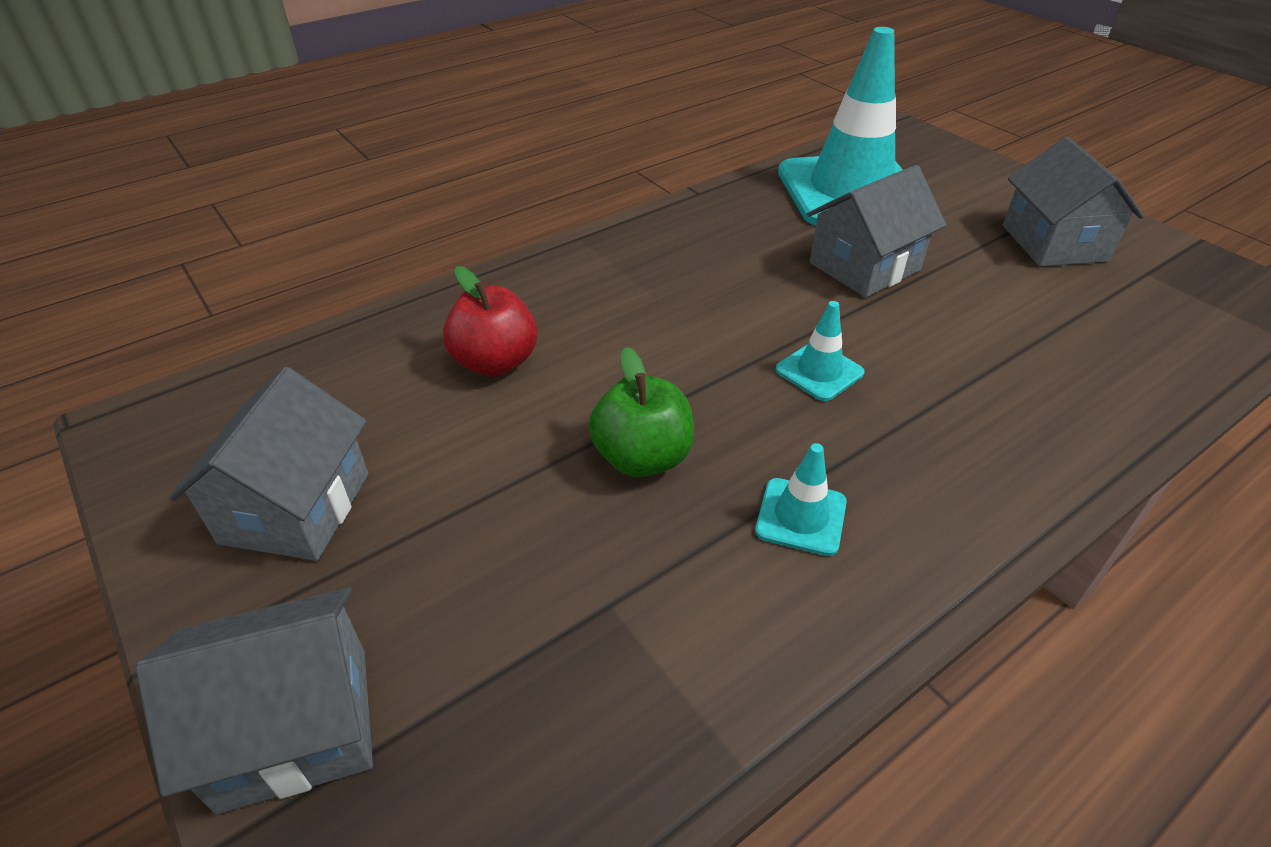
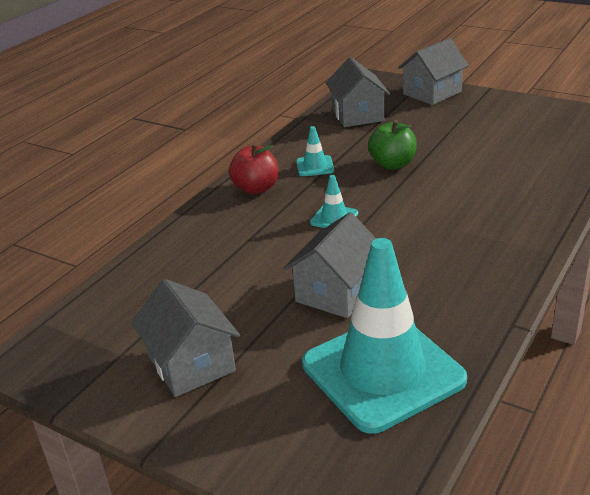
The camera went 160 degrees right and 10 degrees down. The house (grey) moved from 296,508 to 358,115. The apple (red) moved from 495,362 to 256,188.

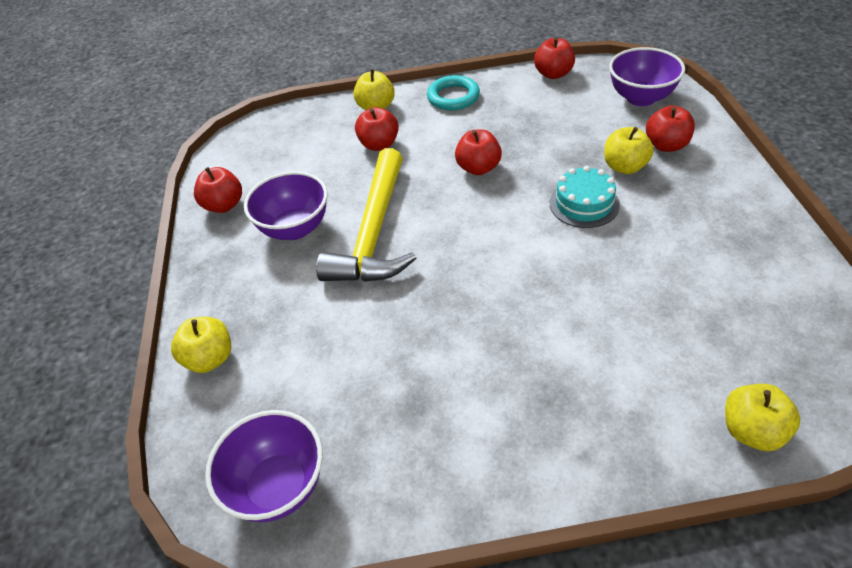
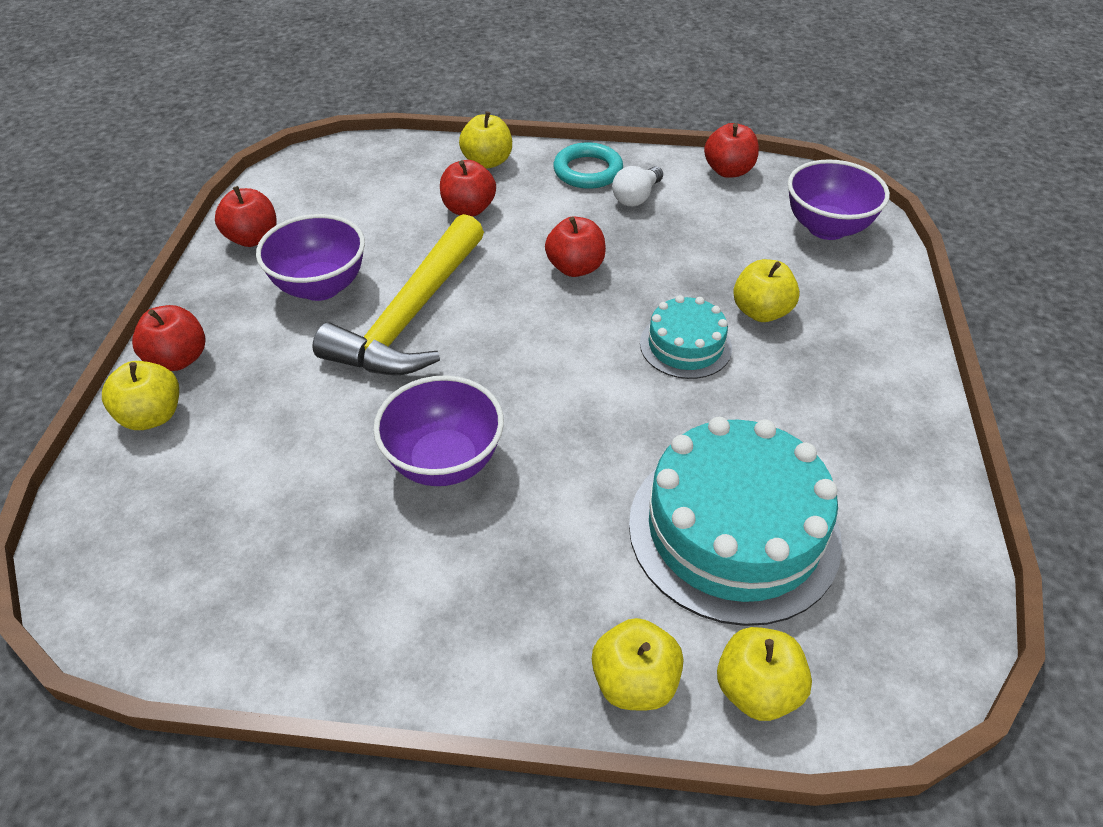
The camera went 10 degrees right and 0 degrees up. The bowl (purple) moved from 278,486 to 444,462. The apple (red) moved from 666,145 to 178,359. The apple (yellow) at 634,682 appeared. The light bulb (white) at 636,197 appeared. The cake (turquoise) at 733,530 appeared.

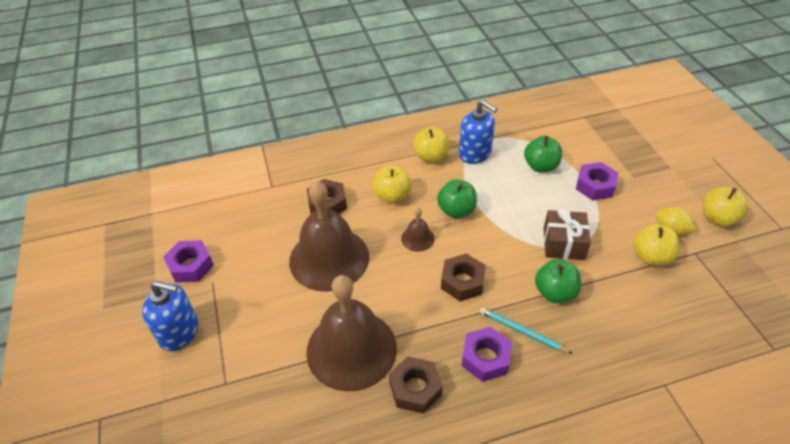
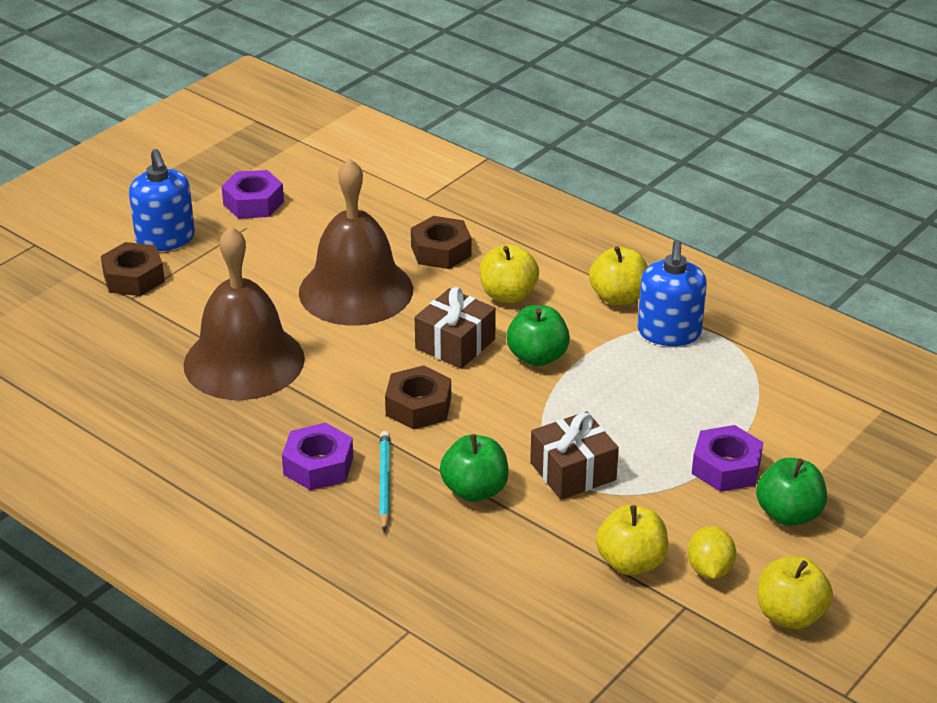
The camera went 55 degrees right and 10 degrees down. The nut (brown) moved from 415,388 to 134,278. The bell (brown) at 417,238 was replaced by the gift (brown) at 455,344. The apple (green) moved from 540,166 to 788,514.

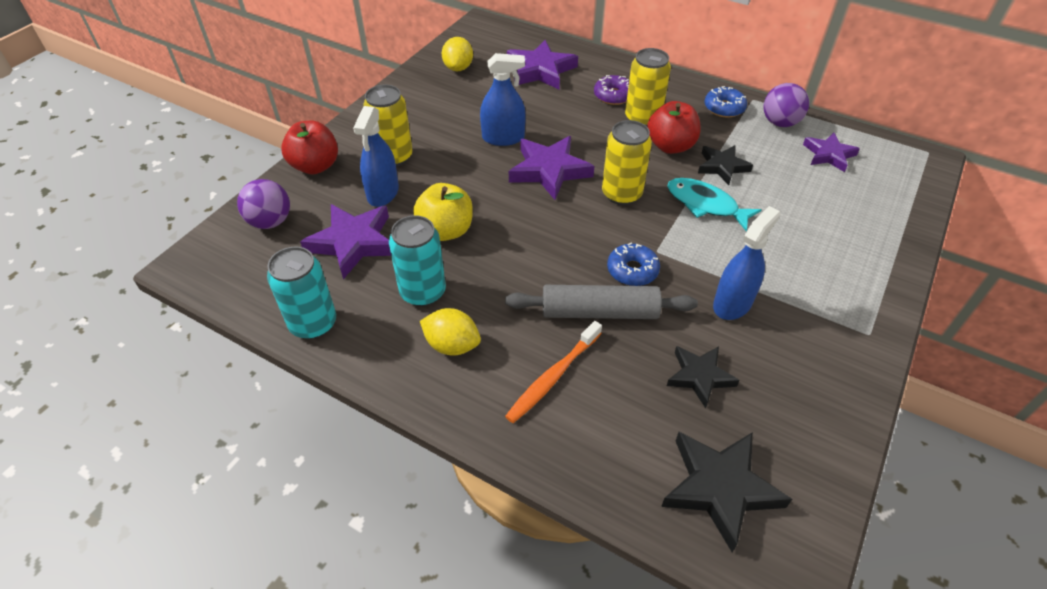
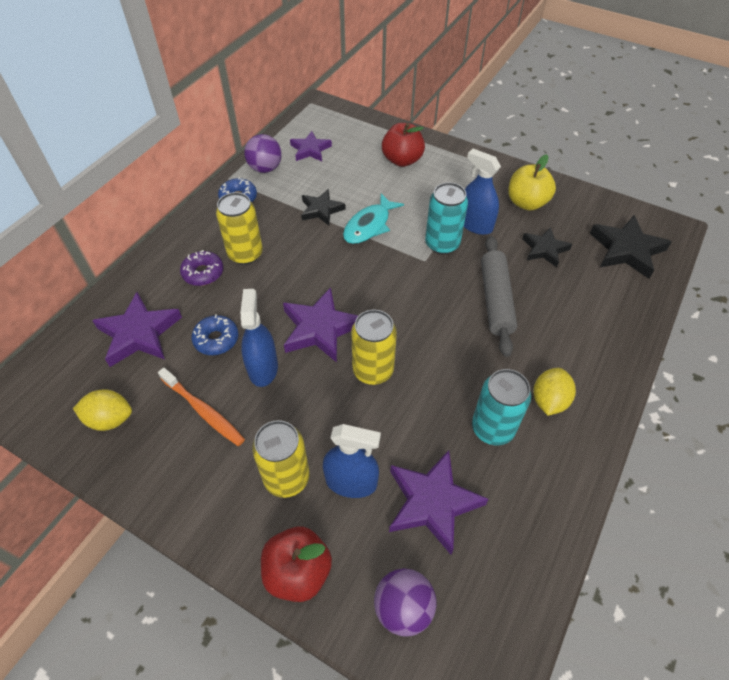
The camera went 90 degrees left and 5 degrees up. The can (turquoise) moved from 313,324 to 442,244. The apple (yellow) moved from 446,230 to 526,203. The toothbrush (orange) moved from 553,376 to 203,410. The can (yellow) moved from 621,194 to 373,370. The donut (blue) moved from 632,270 to 216,339. The apple (red) moved from 670,146 to 402,160.

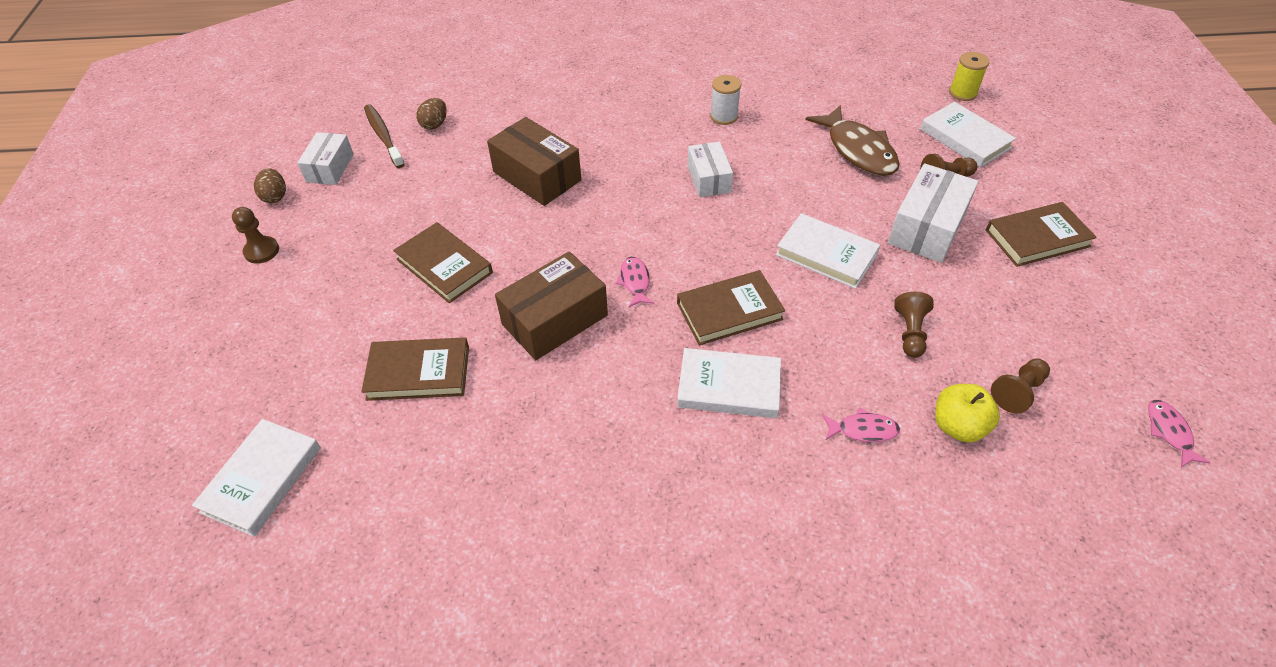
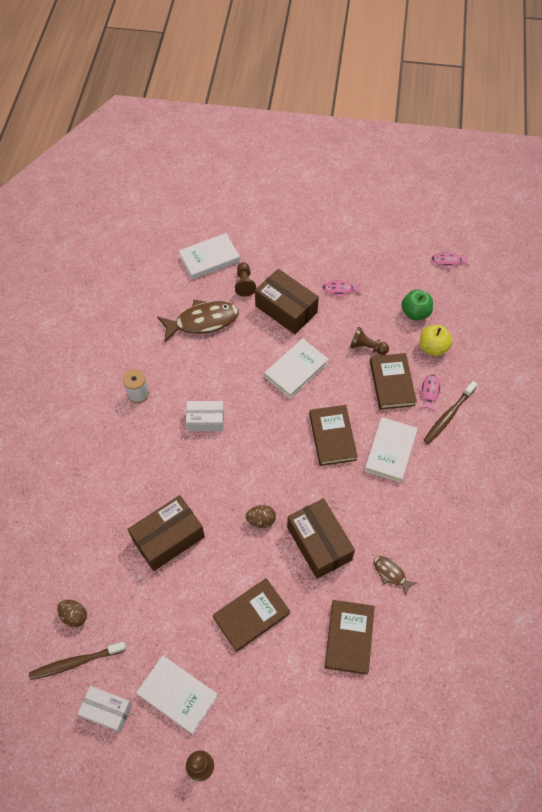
The camera went 80 degrees left and 10 degrees up. The book (white) moved from 262,479 to 178,695. The egg (brown) moved from 275,196 to 261,520. The fish (pink) moved from 635,282 to 340,289. The box (white) at 927,228 became the box (brown) at 286,309. The spool (yellow) at 962,93 disappeared. The book (brown) moved from 1037,238 to 392,383. The pawn (brown) at 1018,392 was replaced by the apple (green) at 415,313. The fish (brown) at 391,573 appeared. The toothbrush (brown) at 448,415 appeared.

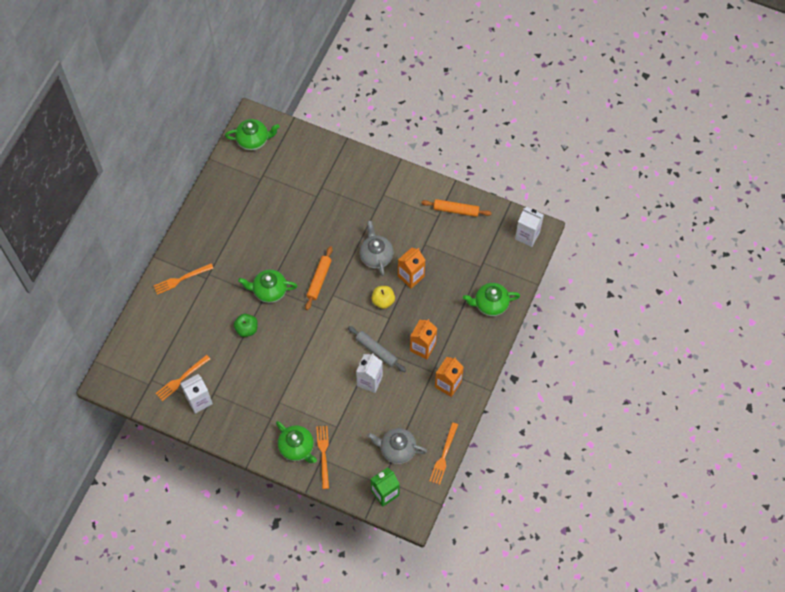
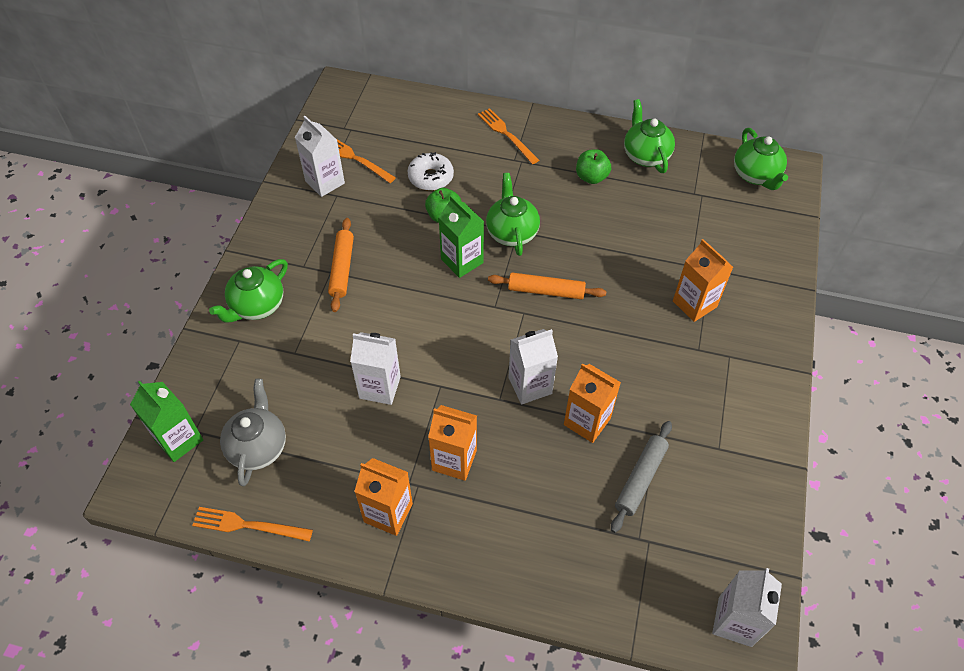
The camera went 80 degrees right and 10 degrees down. The fork (orange) at 323,454 disappeared. The rolling pin (grey) moved from 376,350 to 640,479. The teapot (grey) at 376,256 disappeared. The apple (yellow) at 383,301 was replaced by the carton (white) at 530,385. The rolling pin (orange) moved from 456,210 to 342,268. The teapot (green) moved from 490,304 to 645,155. The donut (white) at 430,177 appeared. The carton (green) at 462,261 appeared. The apple (green) at 591,177 appeared. The carton (orange) at 694,304 appeared.

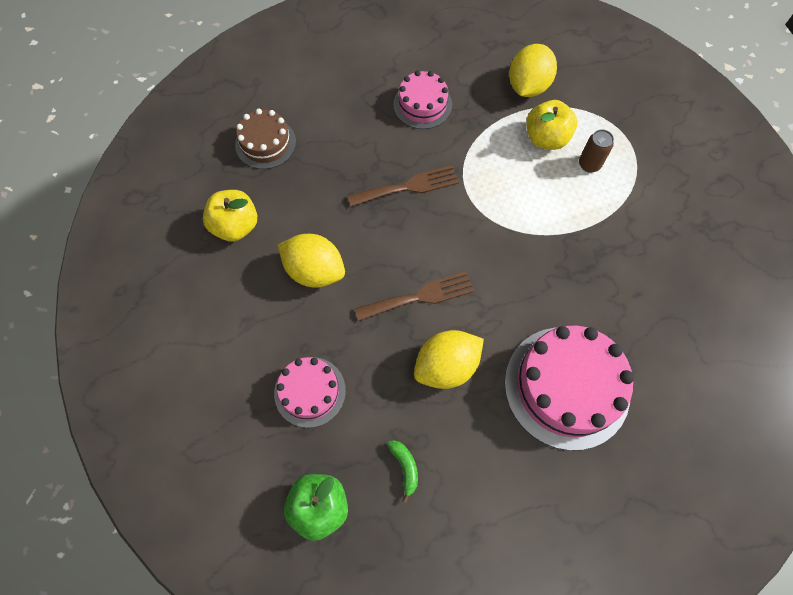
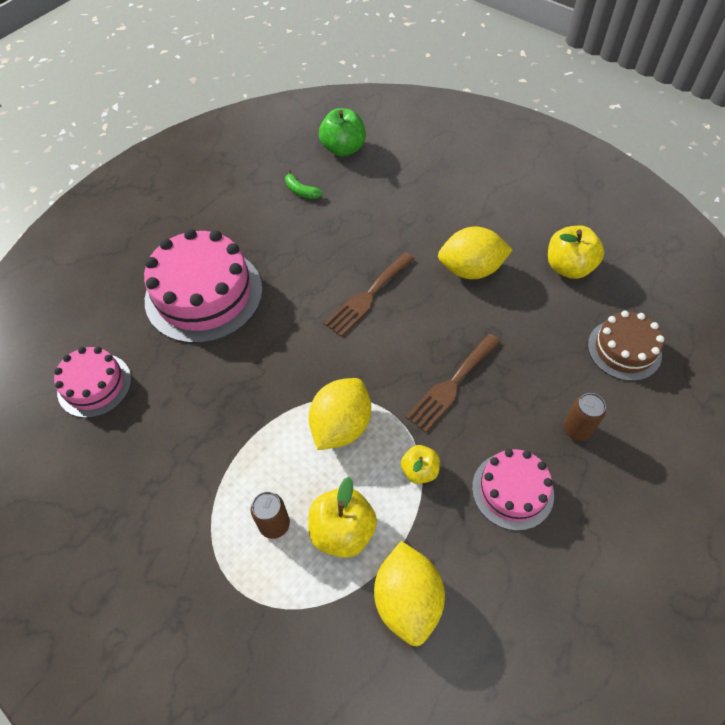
The camera went 150 degrees right and 10 degrees down. The cake (pink) moved from 310,391 to 94,385. The lemon (yellow) moved from 446,366 to 341,426. The apple (yellow) at 419,470 appeared. The can (brown) at 576,429 appeared.

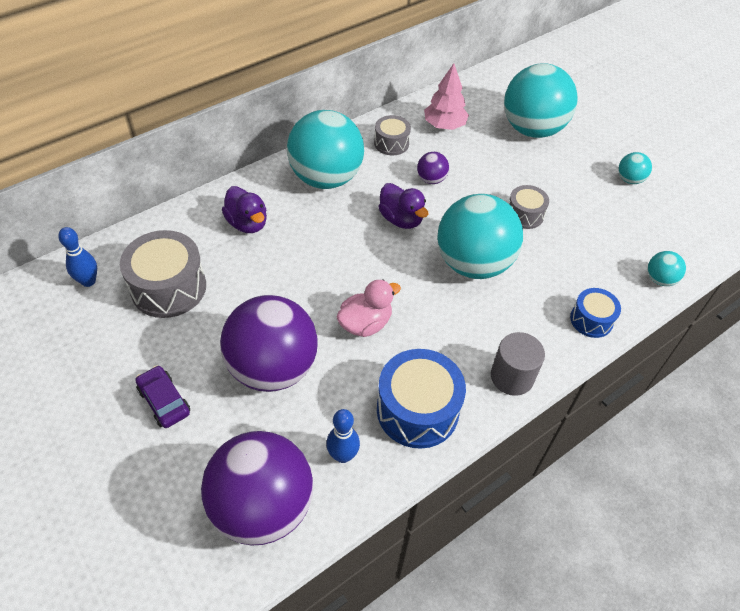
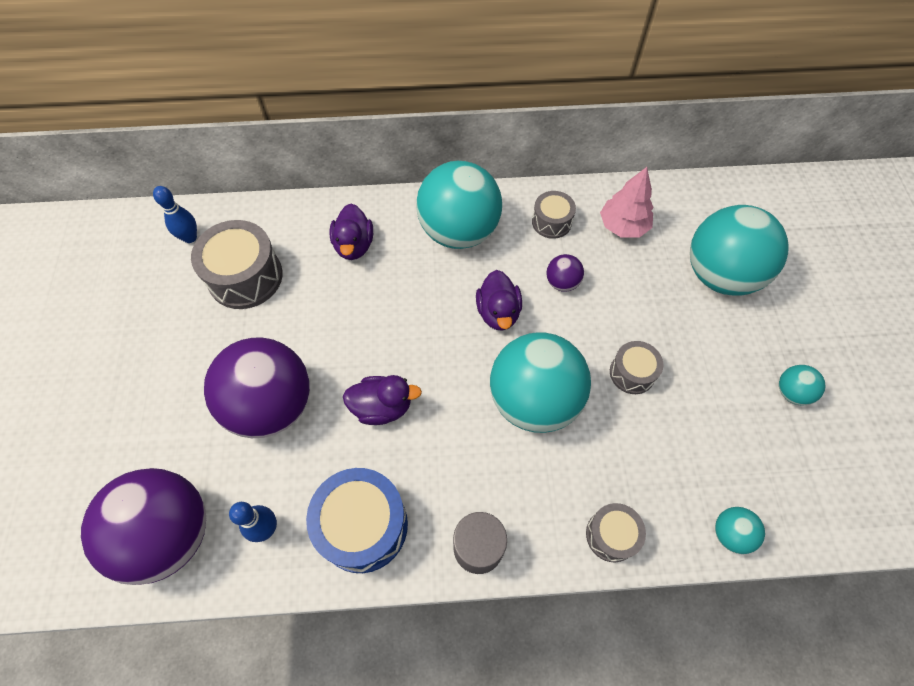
The camera went 35 degrees right and 10 degrees up. The car (purple) at 164,401 disappeared. The duck (pink) at 365,324 became the duck (purple) at 382,407. The drum (blue) at 591,320 became the drum (grey) at 611,535.

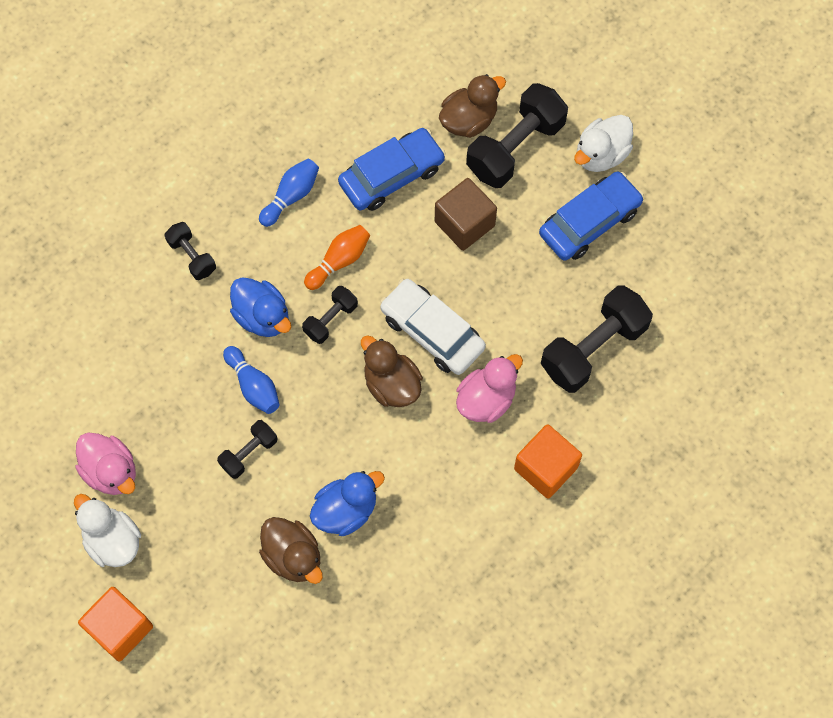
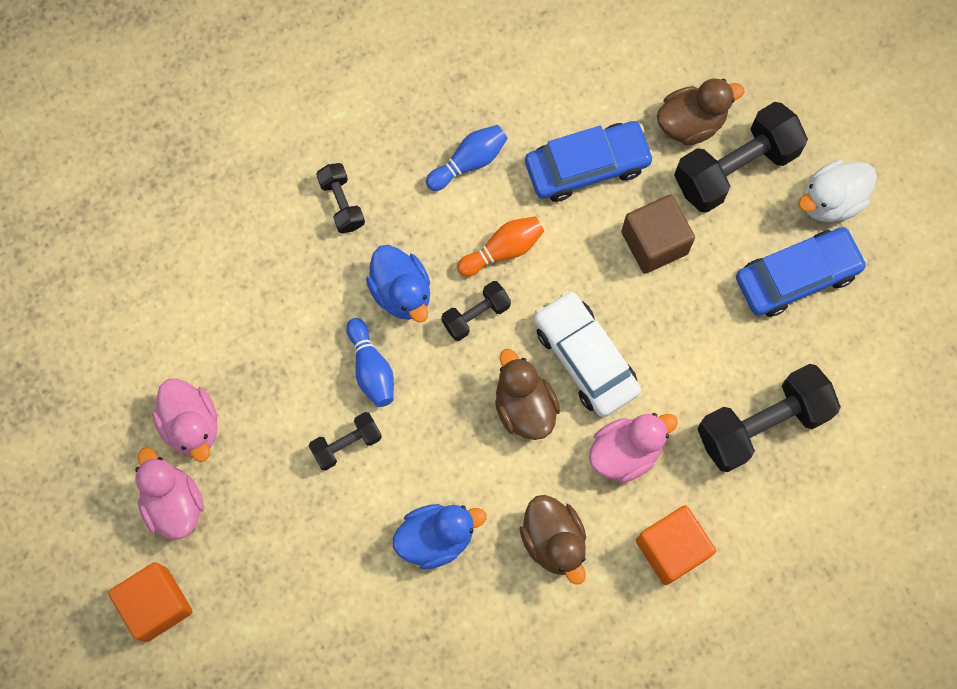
The camera went 15 degrees right and 5 degrees up. The duck (white) at 112,540 became the duck (pink) at 173,503. The duck (brown) moved from 293,556 to 554,541.

